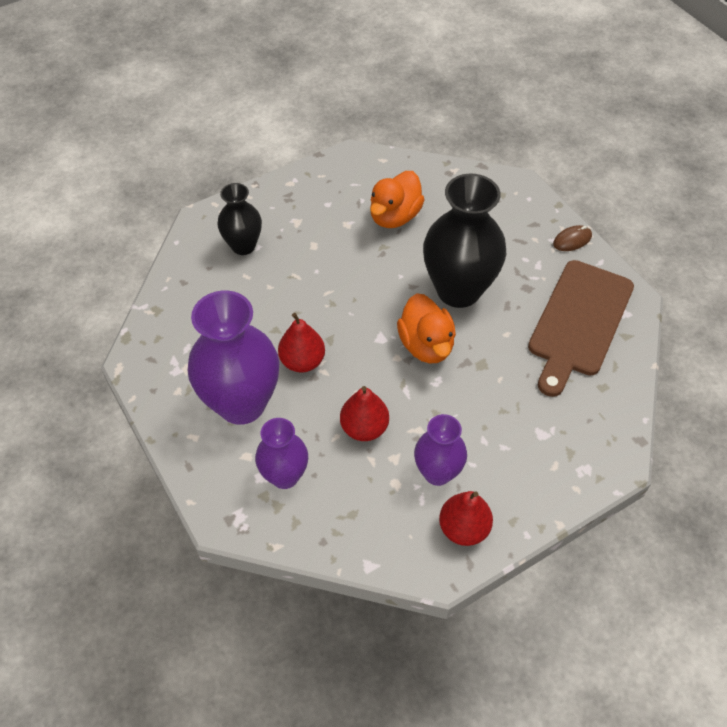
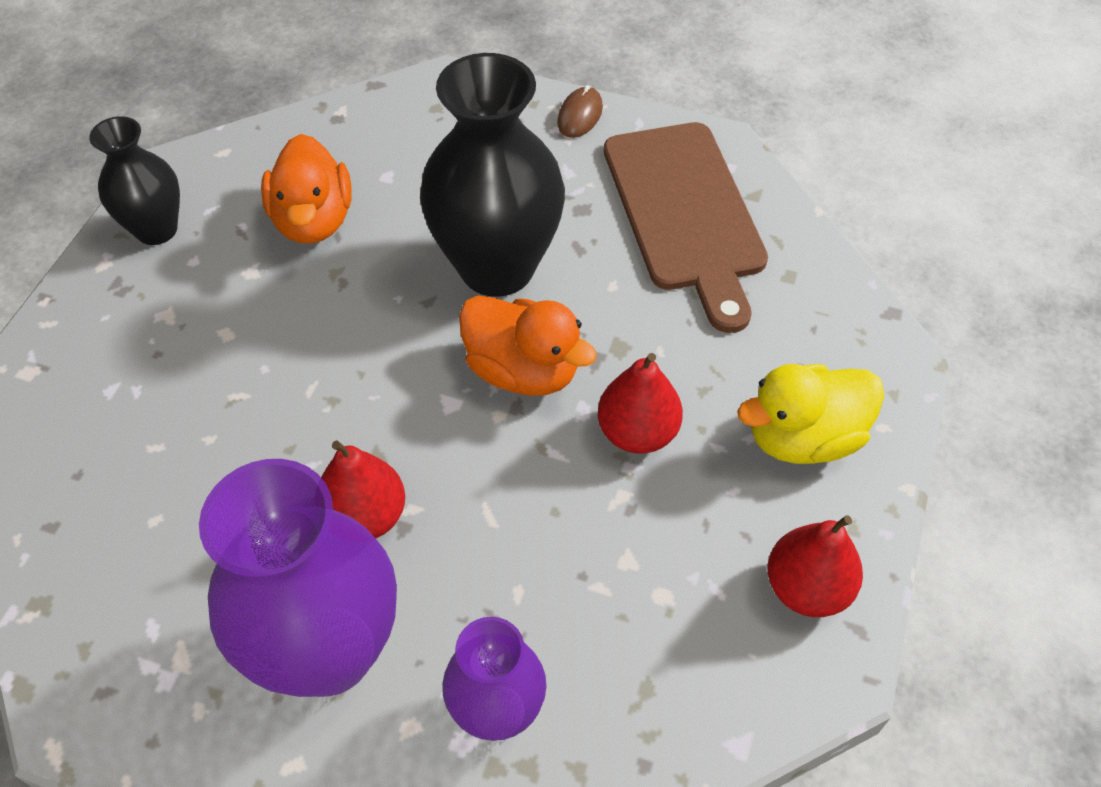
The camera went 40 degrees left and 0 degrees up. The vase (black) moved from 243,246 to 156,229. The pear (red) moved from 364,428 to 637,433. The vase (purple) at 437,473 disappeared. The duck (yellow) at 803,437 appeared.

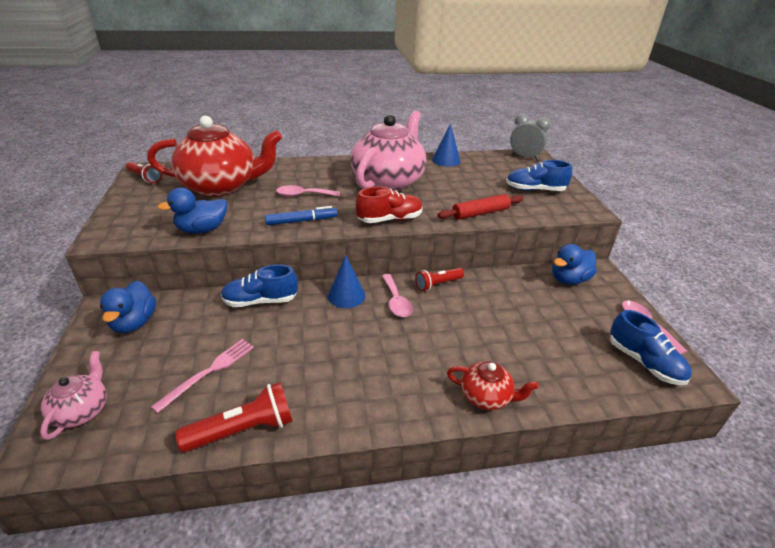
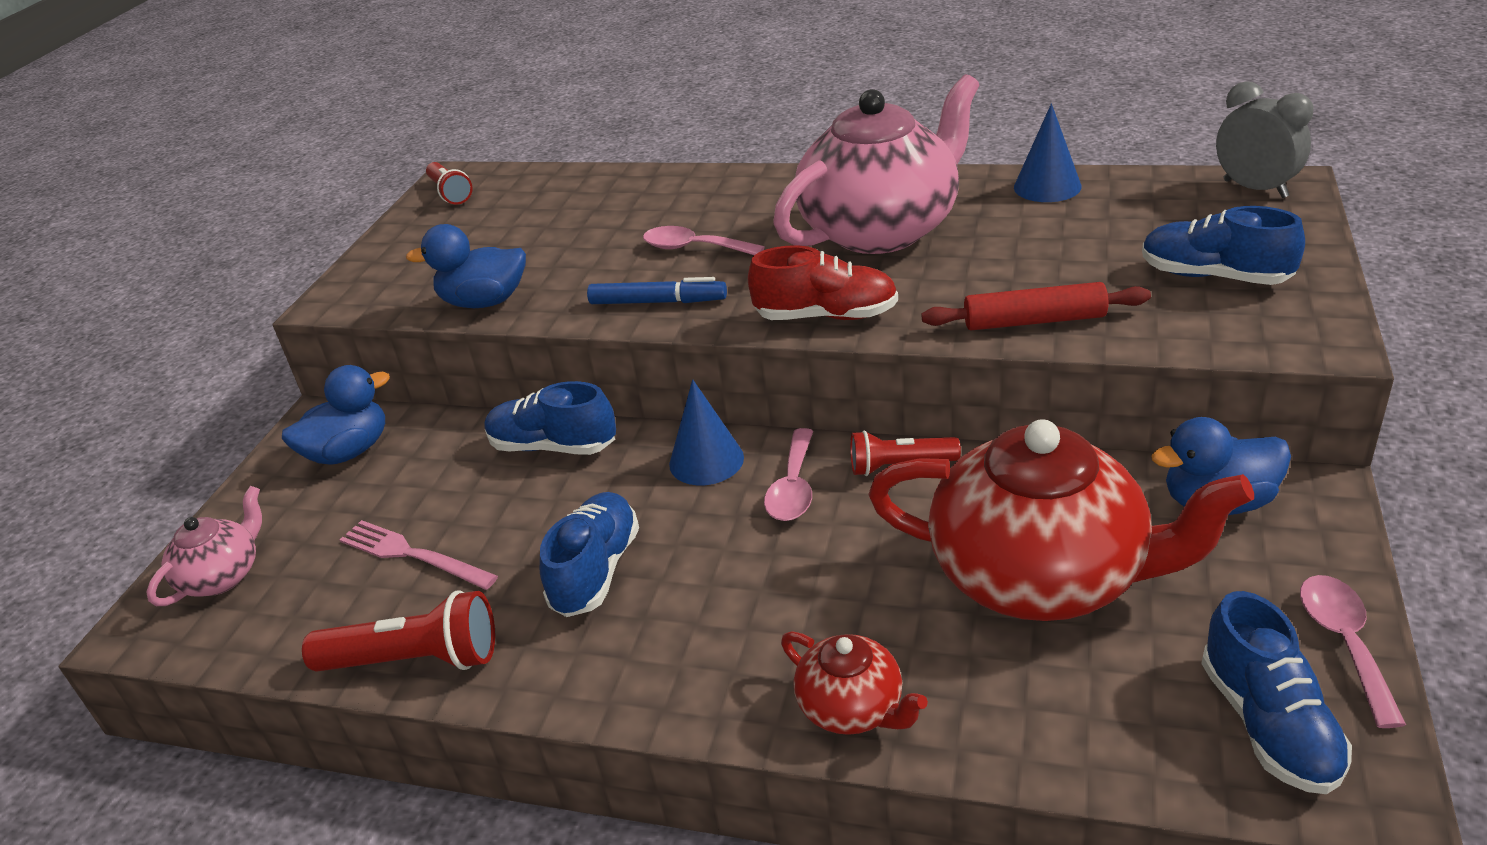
The camera went 30 degrees right and 0 degrees up. The duck (blue) at 134,323 turned 150 degrees counterclockwise. The teapot (red) moved from 221,186 to 1042,576. The fork (pink) at 209,372 turned 120 degrees counterclockwise. The shoe (blue) at 596,571 appeared.

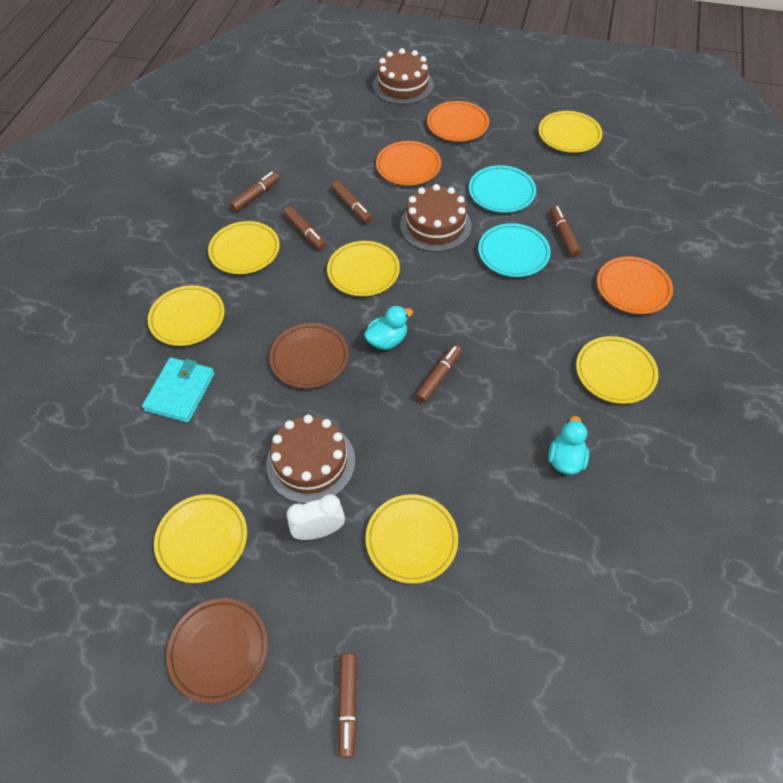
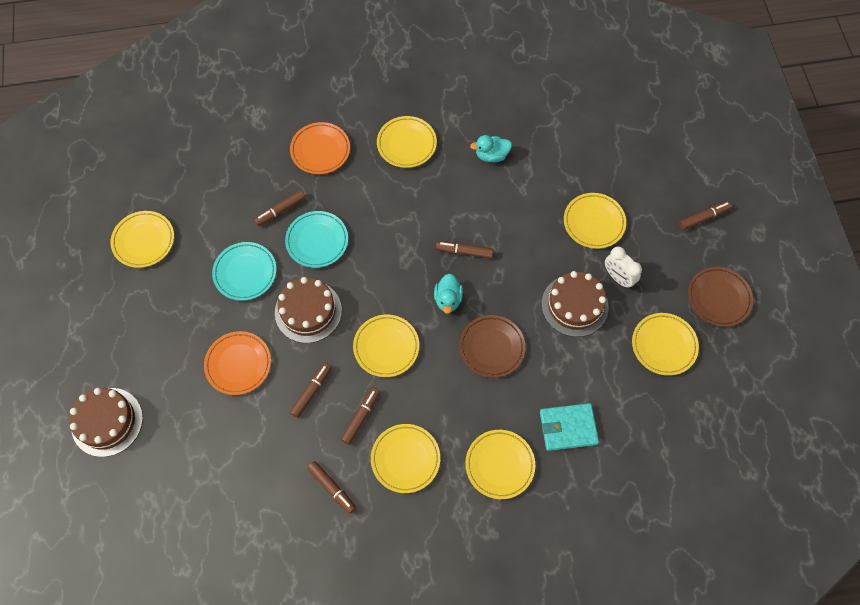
The camera went 115 degrees left and 10 degrees up. The marker (brown) at 255,196 turned 150 degrees counterclockwise. The duck (turquoise) at 387,340 turned 120 degrees counterclockwise. The plate (orange) at 457,125 disappeared.

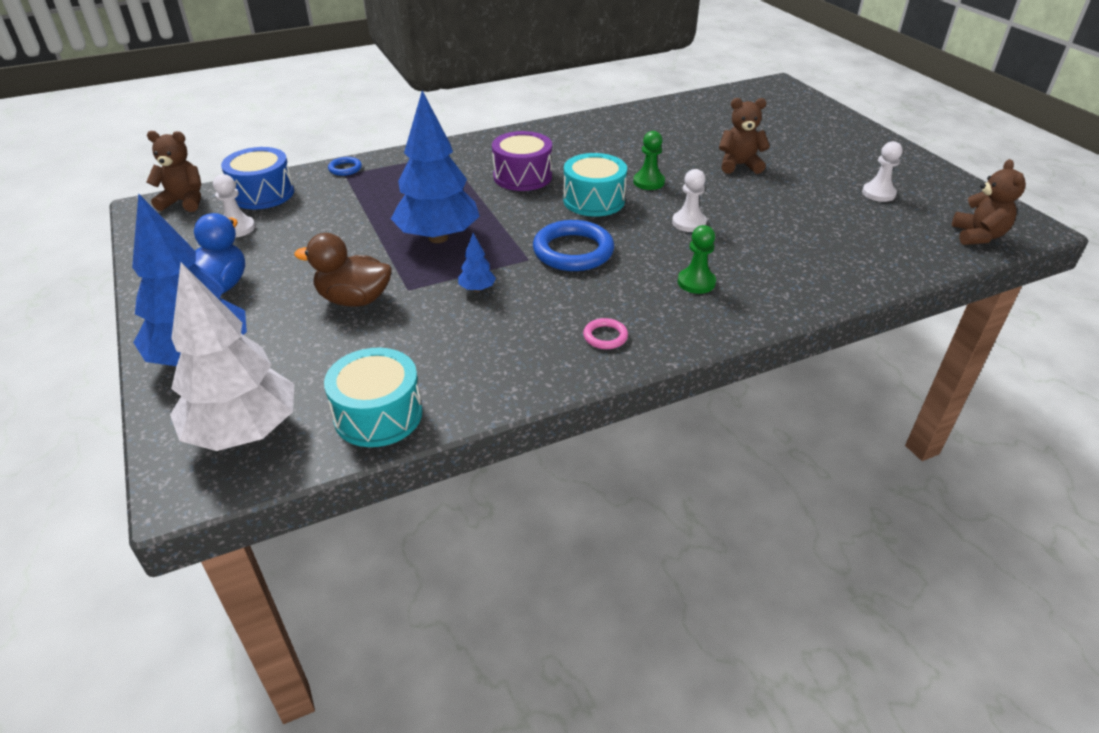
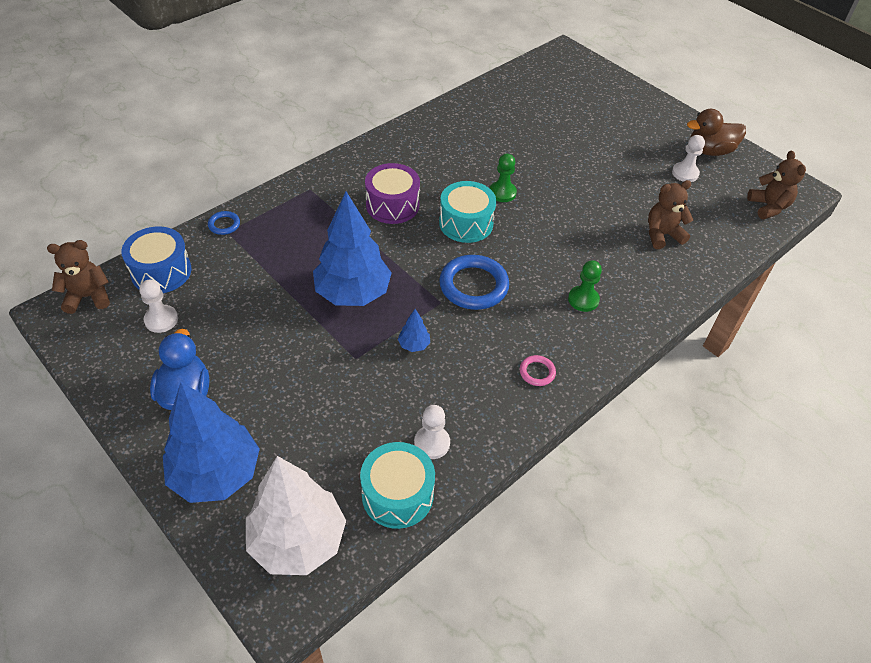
The camera went 20 degrees left and 10 degrees up. The duck (brown) moved from 354,299 to 709,151. The pawn (white) moved from 689,223 to 432,443. The teddy bear (brown) moved from 739,165 to 662,235.

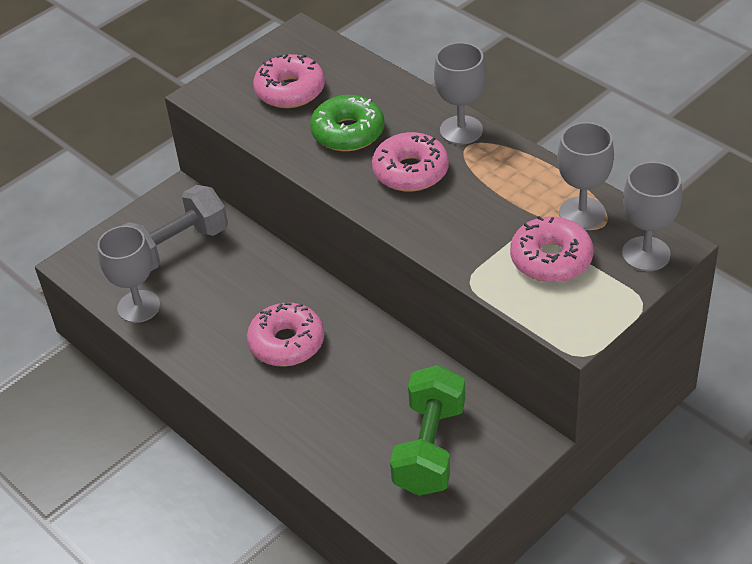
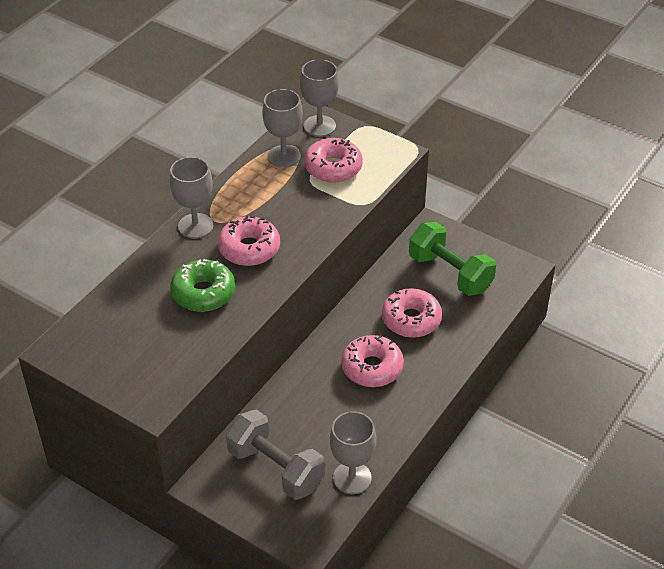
The camera went 105 degrees left and 0 degrees up. The donut (pink) moved from 290,91 to 411,319. The dumbbell (green) at 430,448 turned 45 degrees clockwise.

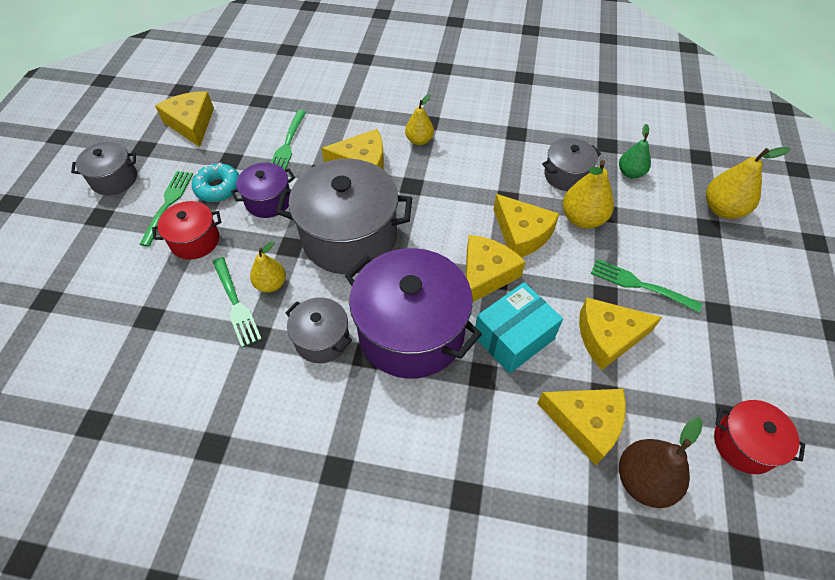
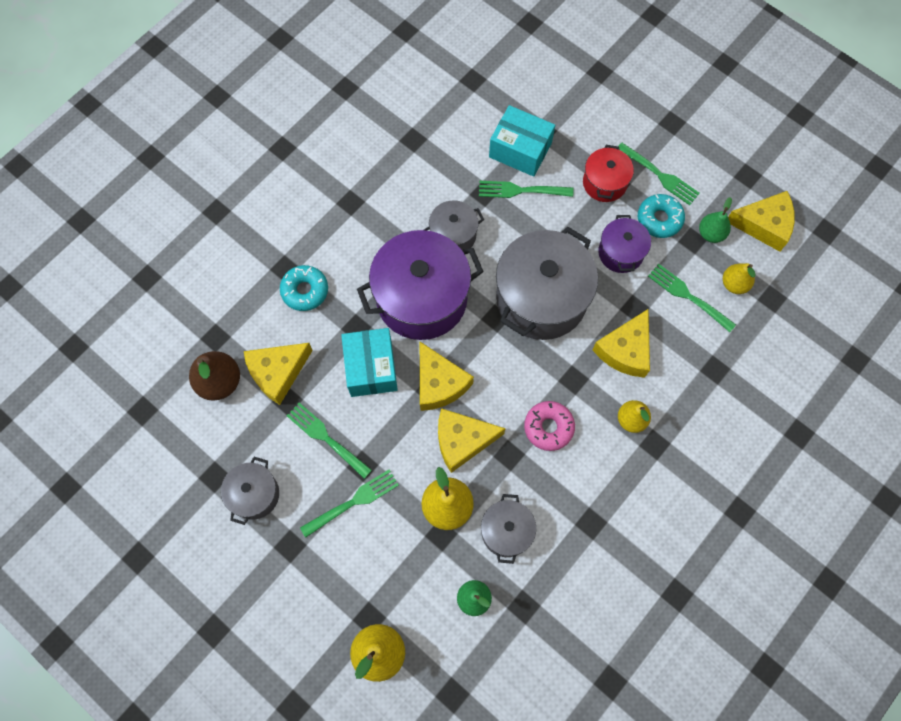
The camera went 120 degrees right and 15 degrees up. The pot (grey) moved from 114,179 to 254,494. The pear (yellow) moved from 271,284 to 734,284. The cheese (yellow) at 608,337 was replaced by the fork (green) at 327,438. The pot (red) at 744,444 disappeared. The donut (turquoise) at 305,291 appeared. The box (turquoise) at 520,150 appeared. The donut (pink) at 548,427 appeared. The pear (green) at 711,234 appeared.

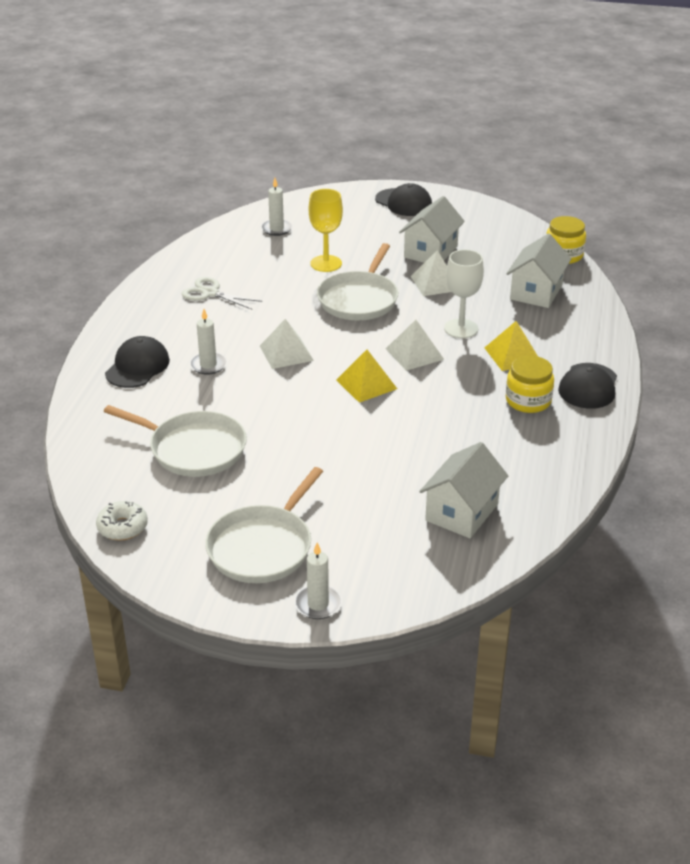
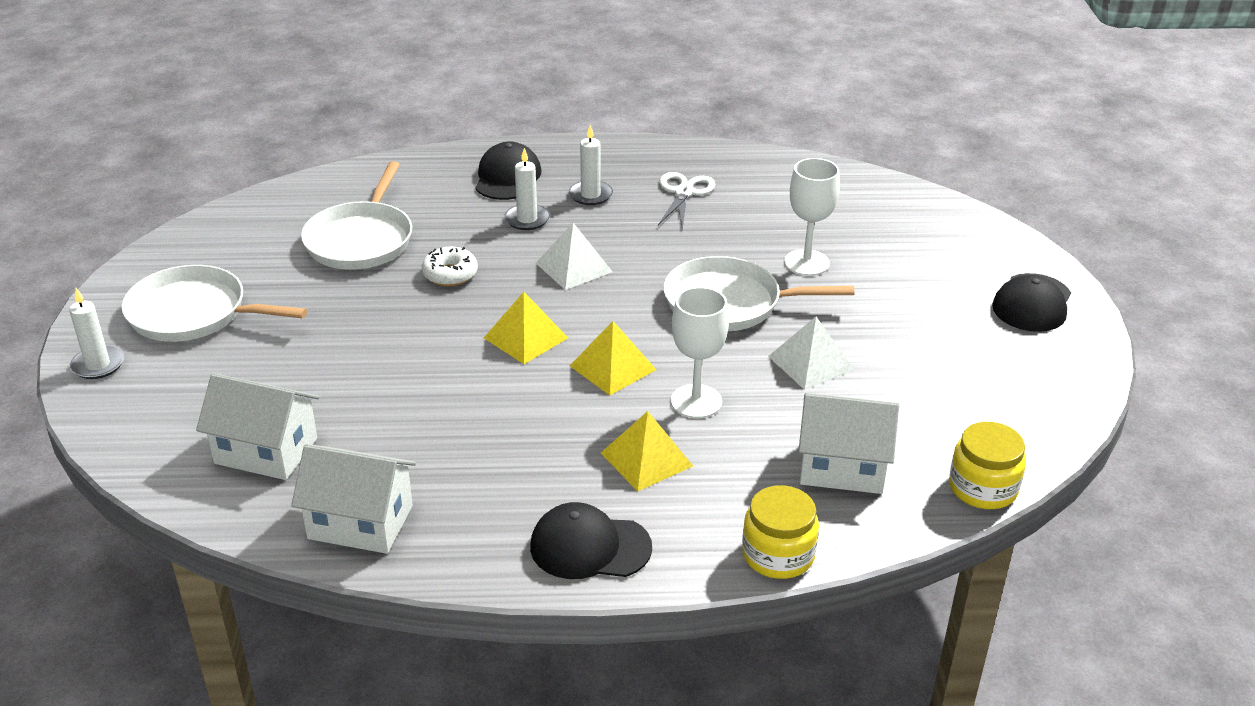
The camera went 75 degrees right and 0 degrees up. The donut (white) moved from 122,527 to 450,274. The cap (black) at 137,367 turned 90 degrees counterclockwise. The candle (white) moved from 276,229 to 590,195. The goblet (yellow) at 326,263 became the goblet (white) at 806,263. The pyramid (white) at 414,354 became the pyramid (yellow) at 612,367. The house (white) moved from 430,252 to 360,522. The jar (yellow) moved from 528,401 to 778,555.

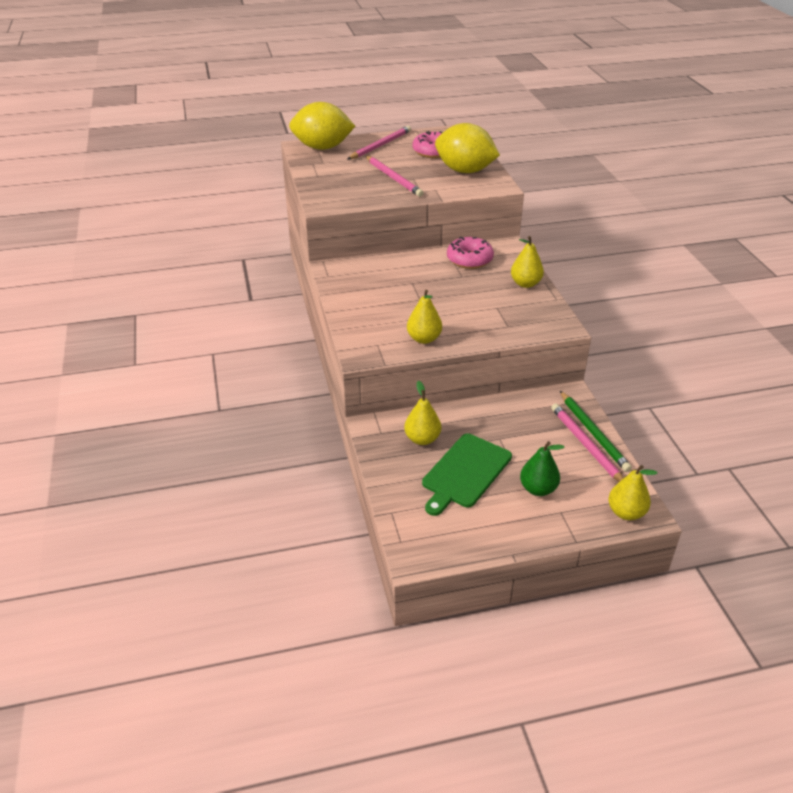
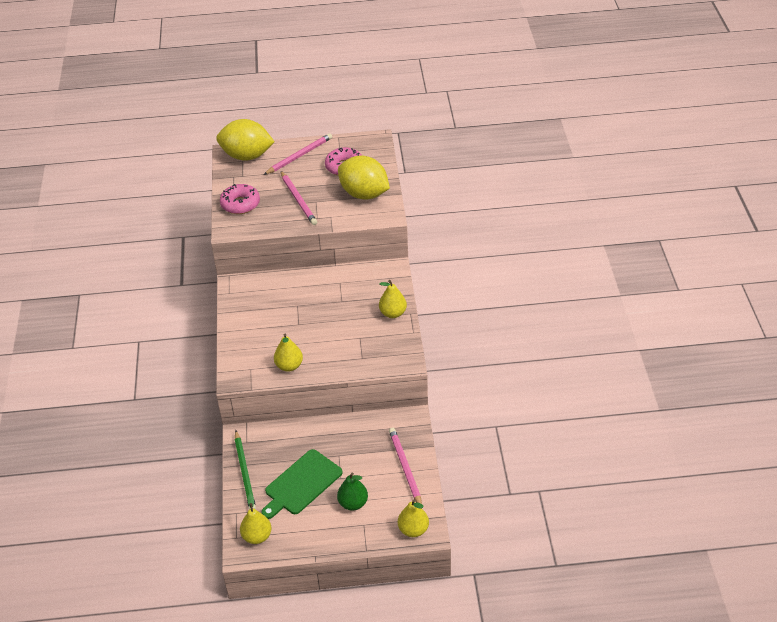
The camera went 10 degrees right and 5 degrees up. The pear (yellow) moved from 422,439 to 257,536. The donut (pink) moved from 469,259 to 240,204. The pencil (green) moved from 593,433 to 245,472.

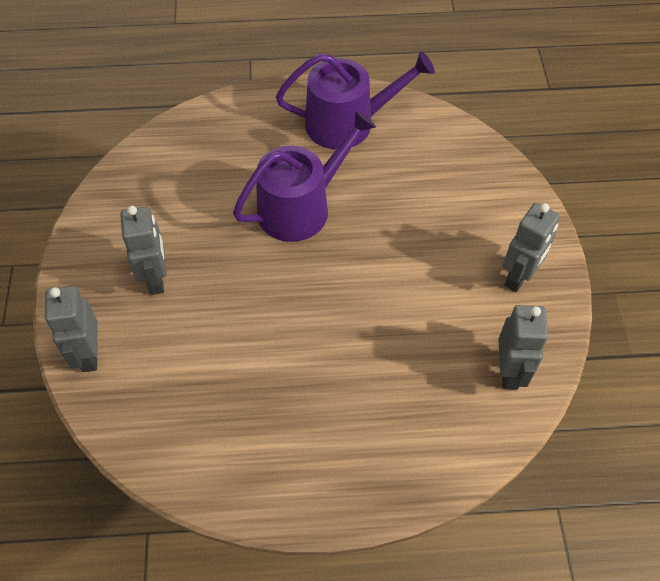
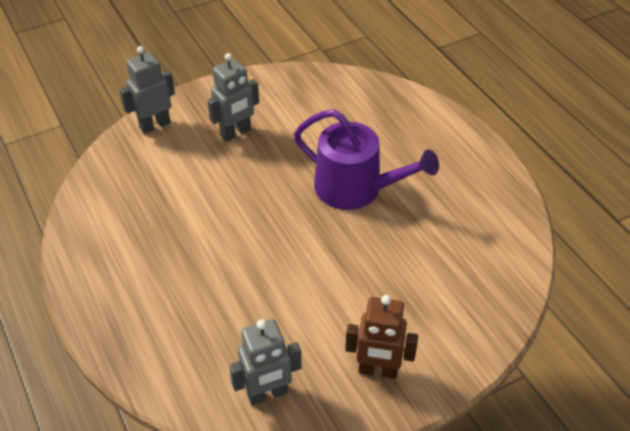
The camera went 65 degrees right and 10 degrees down. The watering can (purple) at 348,123 disappeared. The robot (grey) at 519,277 became the robot (brown) at 378,370.

